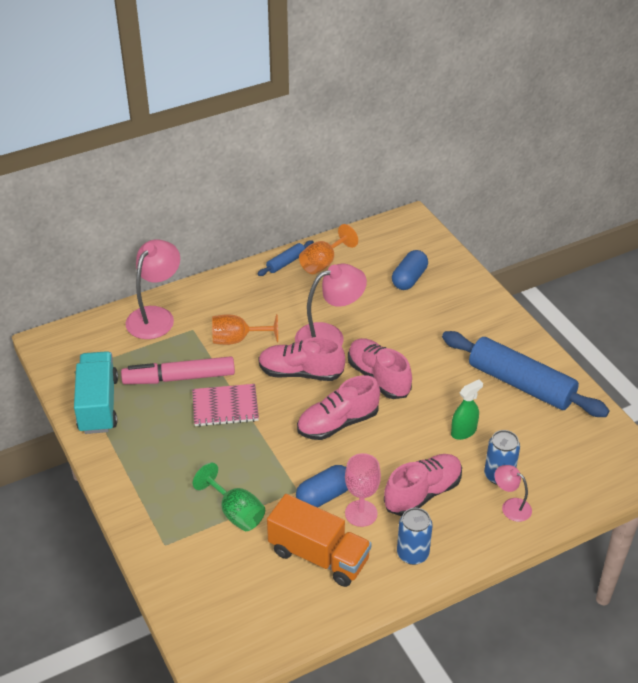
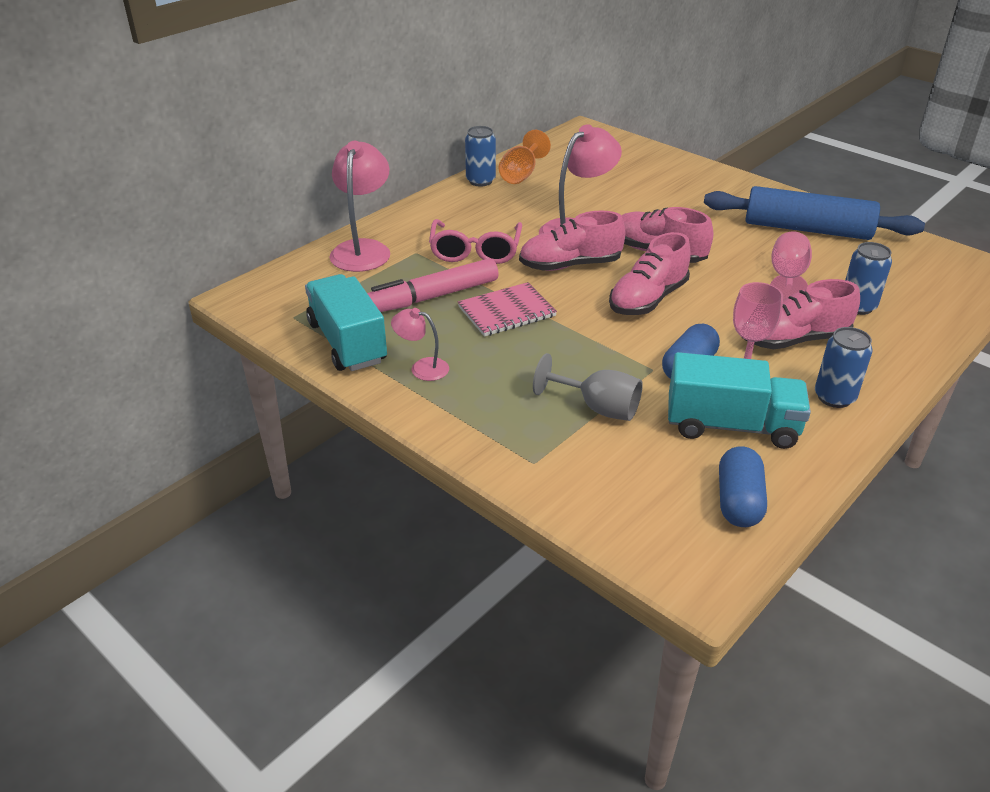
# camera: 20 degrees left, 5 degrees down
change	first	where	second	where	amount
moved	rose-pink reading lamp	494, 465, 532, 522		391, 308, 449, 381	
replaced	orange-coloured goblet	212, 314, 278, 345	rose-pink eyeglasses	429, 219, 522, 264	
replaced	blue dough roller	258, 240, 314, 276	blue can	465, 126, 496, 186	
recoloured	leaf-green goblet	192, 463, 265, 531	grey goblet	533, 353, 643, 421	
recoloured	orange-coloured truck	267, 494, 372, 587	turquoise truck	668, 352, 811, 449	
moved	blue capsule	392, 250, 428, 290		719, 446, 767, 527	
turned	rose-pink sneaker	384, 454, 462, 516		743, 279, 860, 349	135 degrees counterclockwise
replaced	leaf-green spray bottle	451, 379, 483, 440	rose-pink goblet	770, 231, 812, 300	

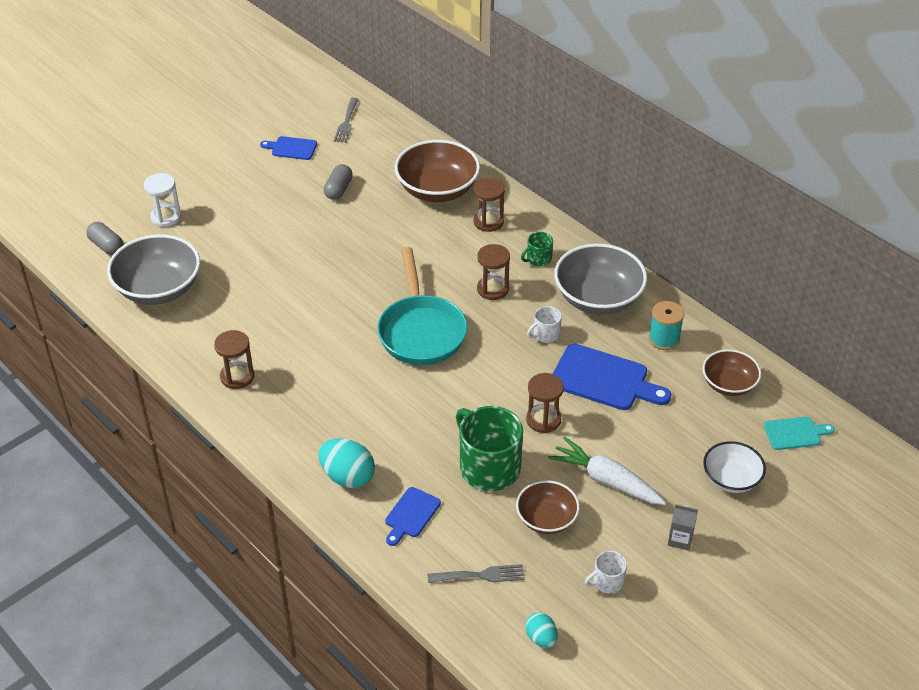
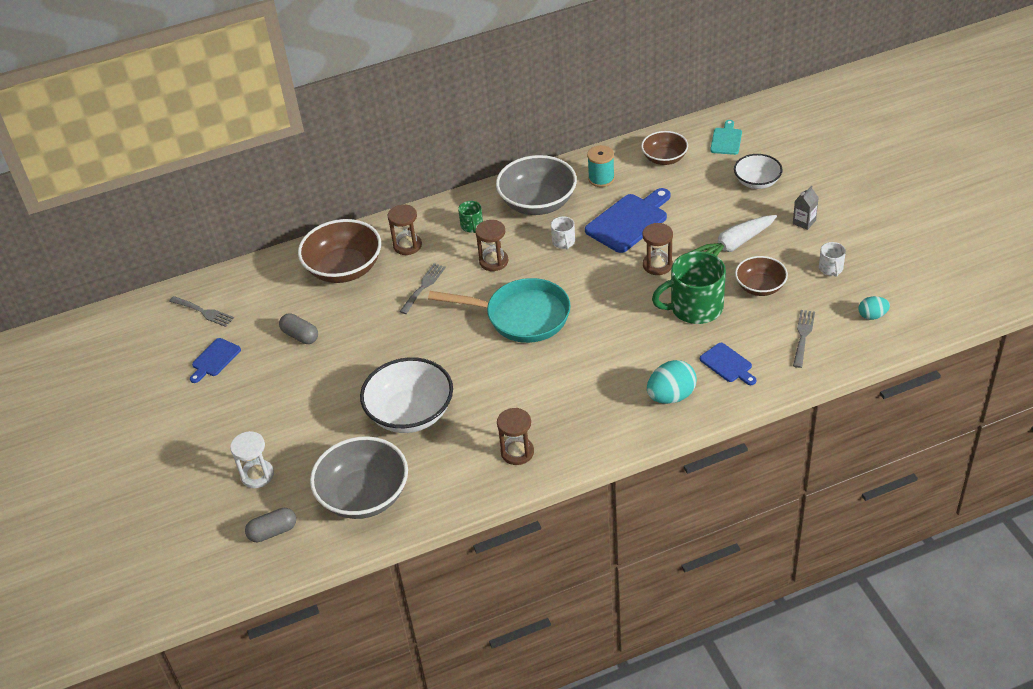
# camera: 65 degrees left, 0 degrees up
change	first	where	second	where	amount
added			snow-white serving bowl	360, 357, 453, 433	
added			grey fork	399, 263, 446, 314	

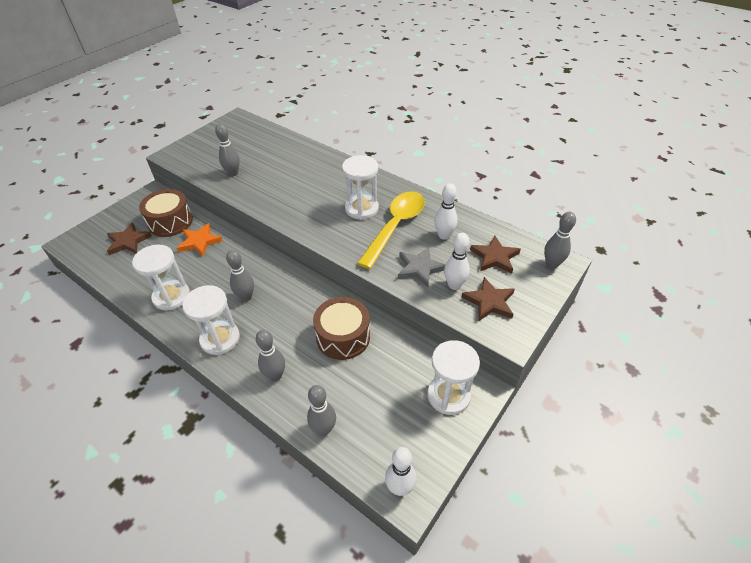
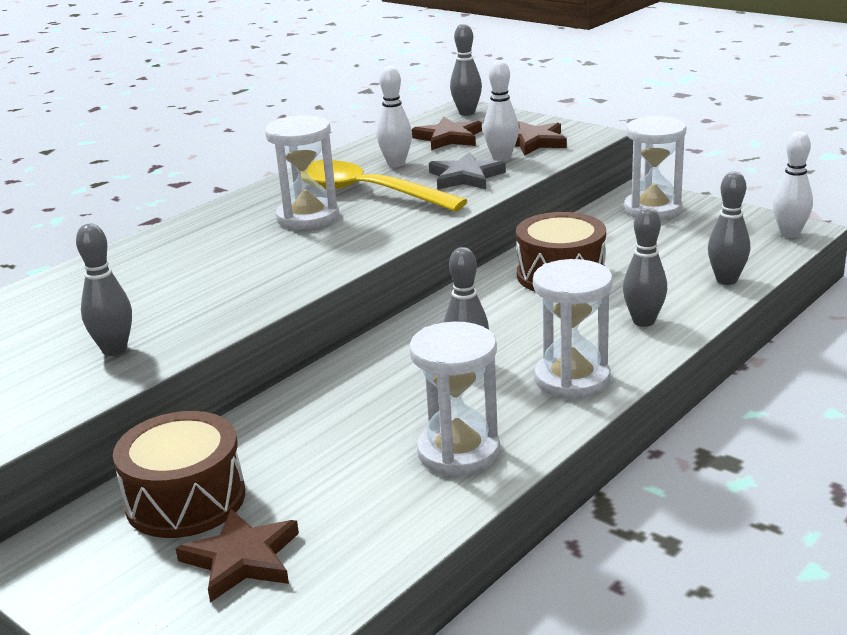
# camera: 85 degrees left, 20 degrees down
change	first	where	second	where	amount
removed	orange-coloured star shape	177, 223, 223, 257			

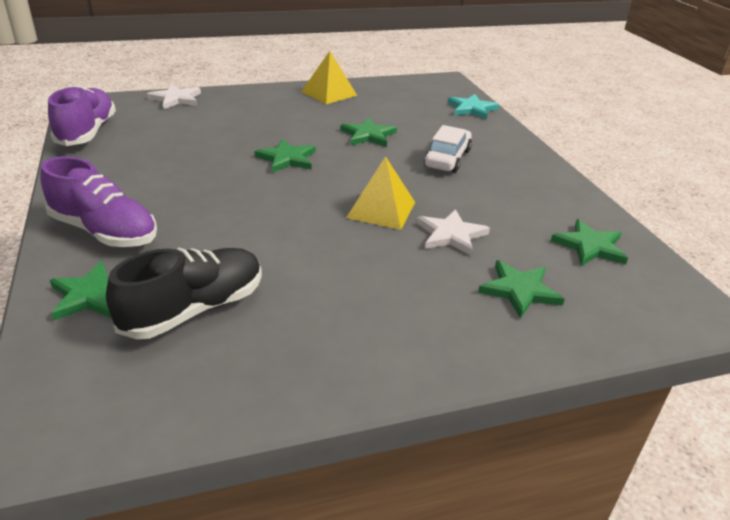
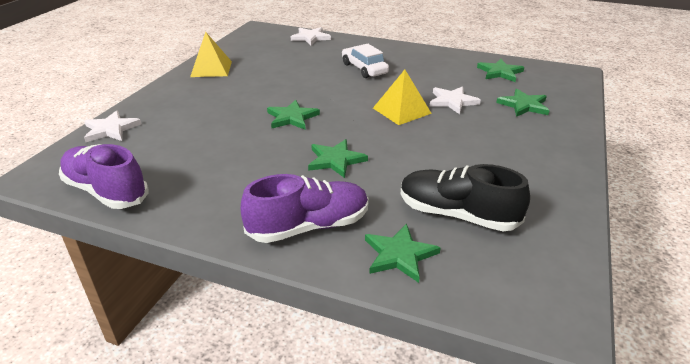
# camera: 50 degrees left, 0 degrees up
change	first	where	second	where	amount
recoloured	turquoise star shape	448, 94, 499, 120	snow-white star shape	291, 27, 331, 45	
moved	leaf-green star shape	340, 118, 397, 147		308, 139, 368, 178	
turned	jet-black sneaker	106, 248, 262, 339		401, 164, 530, 231	60 degrees counterclockwise

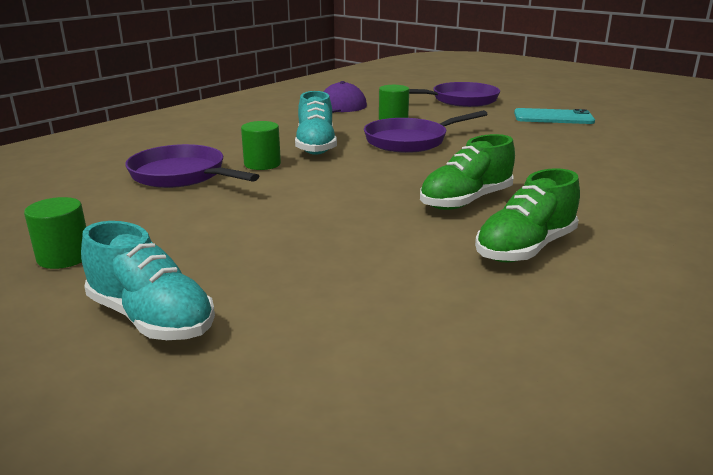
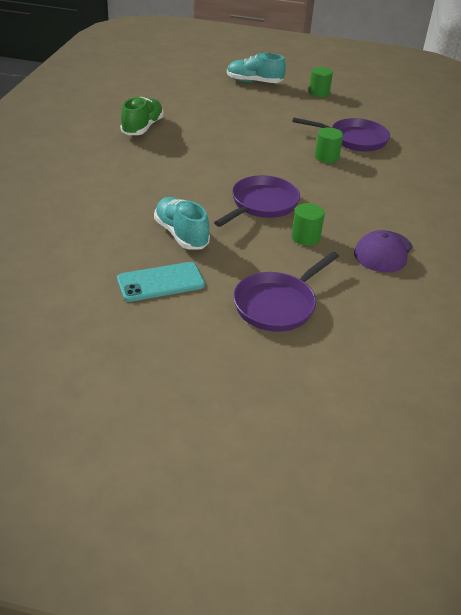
# camera: 150 degrees right, 15 degrees up
change	first	where	second	where	amount
moved	turquoise sneaker	295, 91, 337, 155		154, 197, 210, 250	
removed	leaf-green sneaker	420, 134, 515, 210			

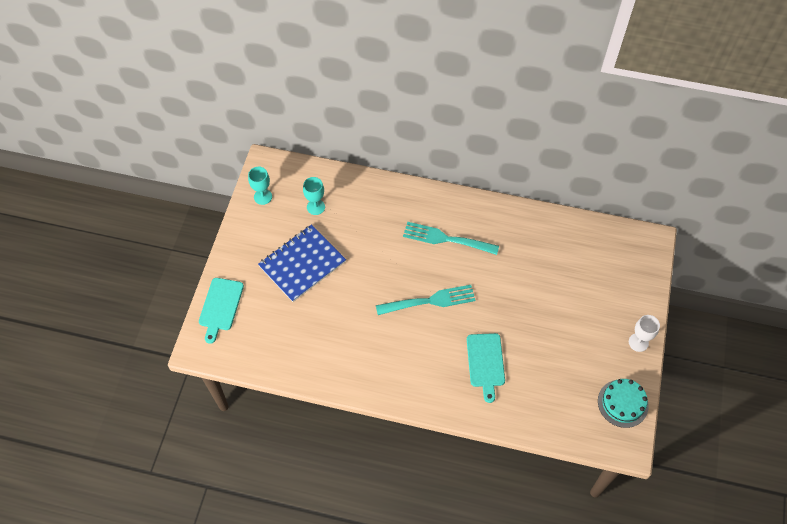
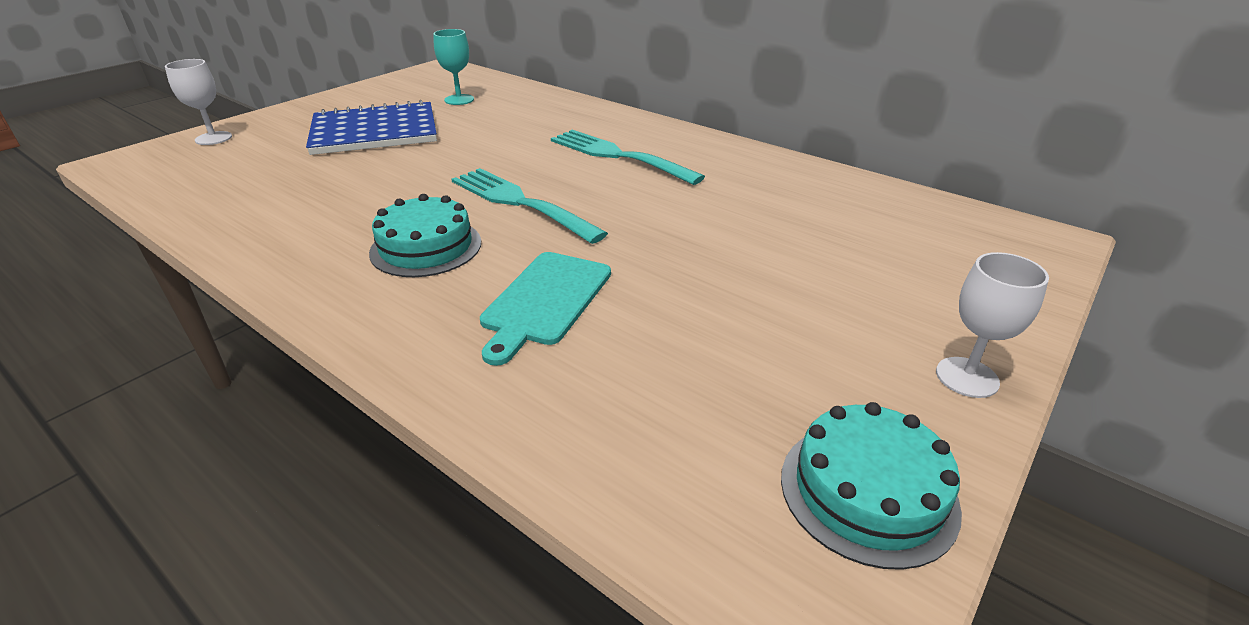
# camera: 25 degrees right, 25 degrees down
change	first	where	second	where	amount
replaced	turquoise bread board	199, 278, 244, 344	snow-white goblet	165, 59, 232, 145	
added			turquoise cake	369, 194, 481, 277	
turned	turquoise fork	376, 285, 475, 315		452, 168, 608, 244	150 degrees counterclockwise
removed	turquoise goblet	248, 167, 272, 205			

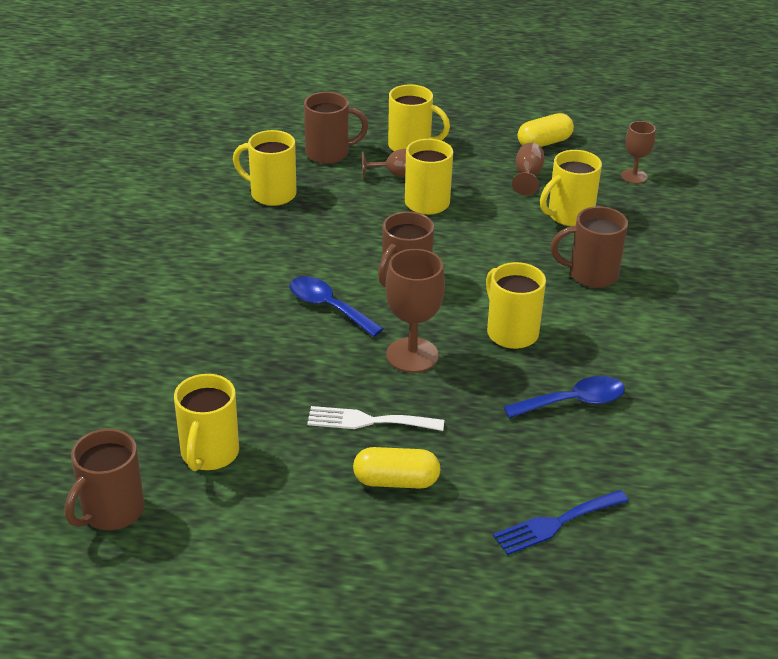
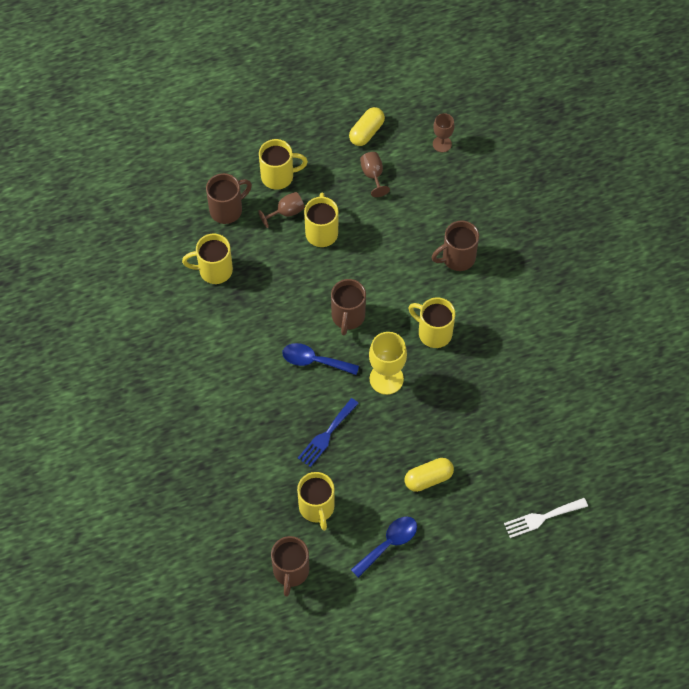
# camera: 25 degrees left, 25 degrees up
change	first	where	second	where	amount
moved	blue fork	493, 490, 629, 555		298, 398, 359, 467	
moved	blue tablespoon	503, 376, 625, 418		351, 516, 417, 578	
recoloured	russet goblet	386, 249, 445, 373	golden goblet	369, 332, 407, 395	
moved	snow-white fork	307, 406, 444, 431		504, 498, 588, 538	
removed	golden coffee mug	540, 150, 602, 226			

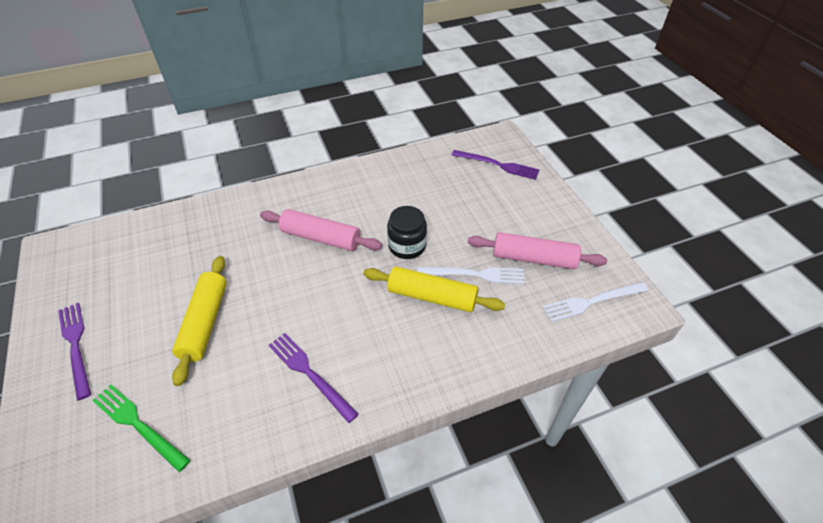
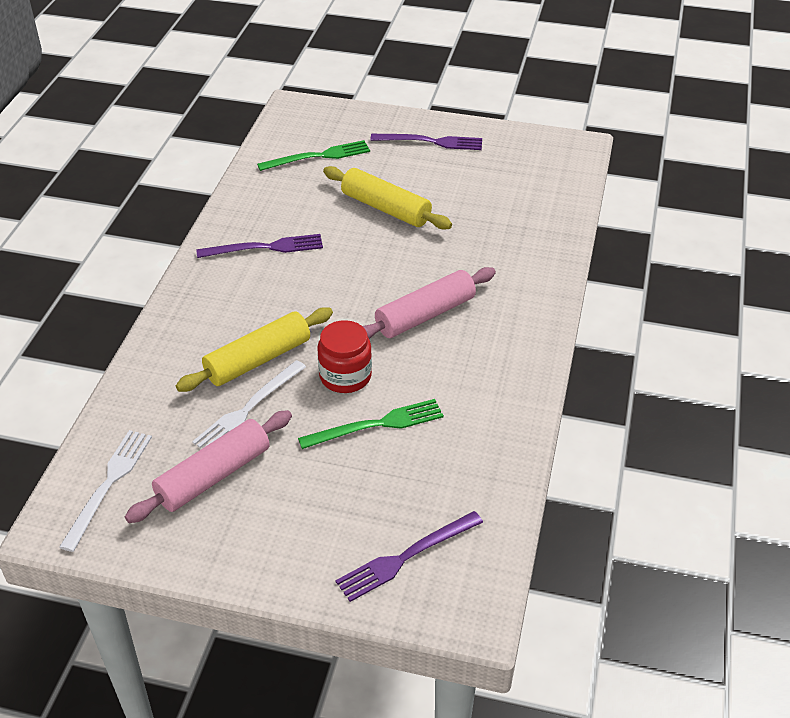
# camera: 125 degrees right, 5 degrees down
change	first	where	second	where	amount
added			leaf-green fork	298, 399, 444, 449	
recoloured	jet-black preserve jar	387, 206, 427, 259	scarlet preserve jar	317, 320, 372, 393	

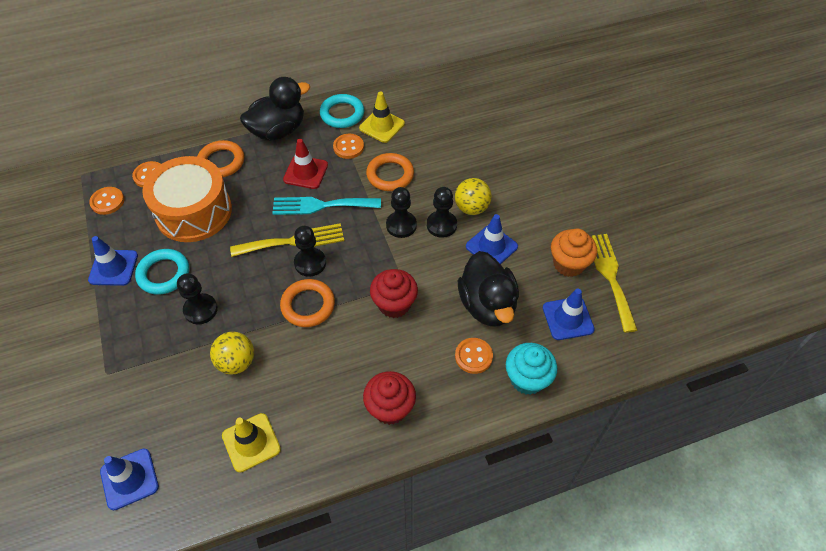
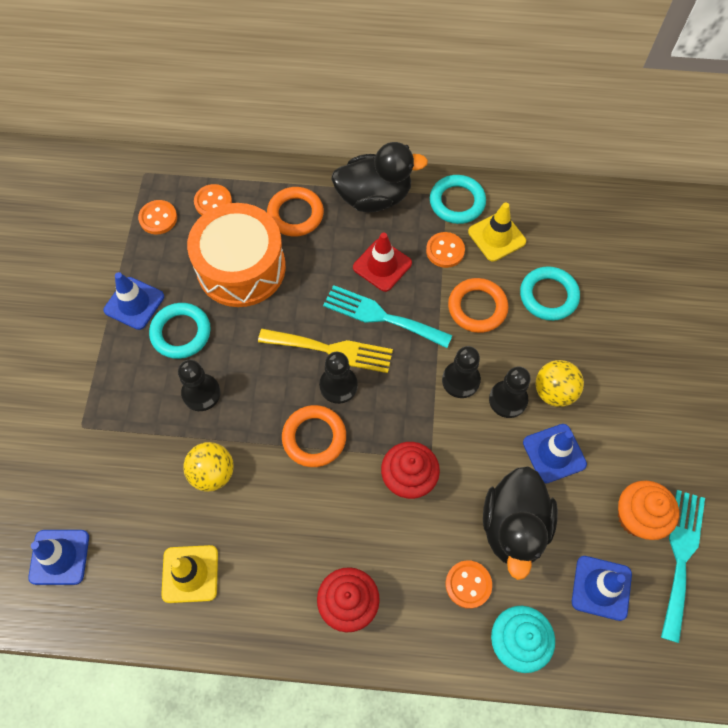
# camera: 25 degrees right, 10 degrees up
change	first	where	second	where	amount
added			turquoise hoop	520, 266, 580, 321	
recoloured	golden fork	592, 234, 638, 333	turquoise fork	661, 490, 705, 643	

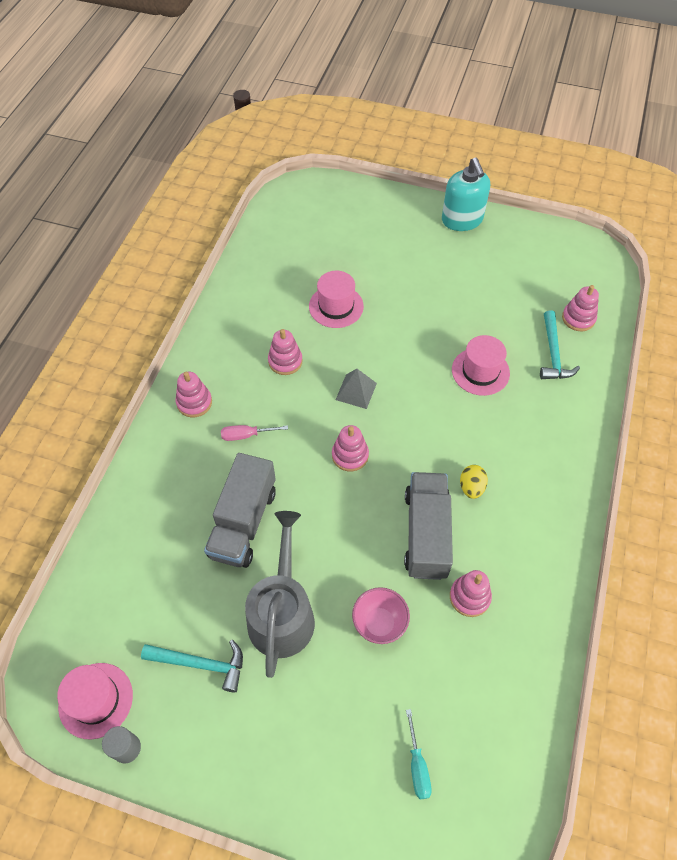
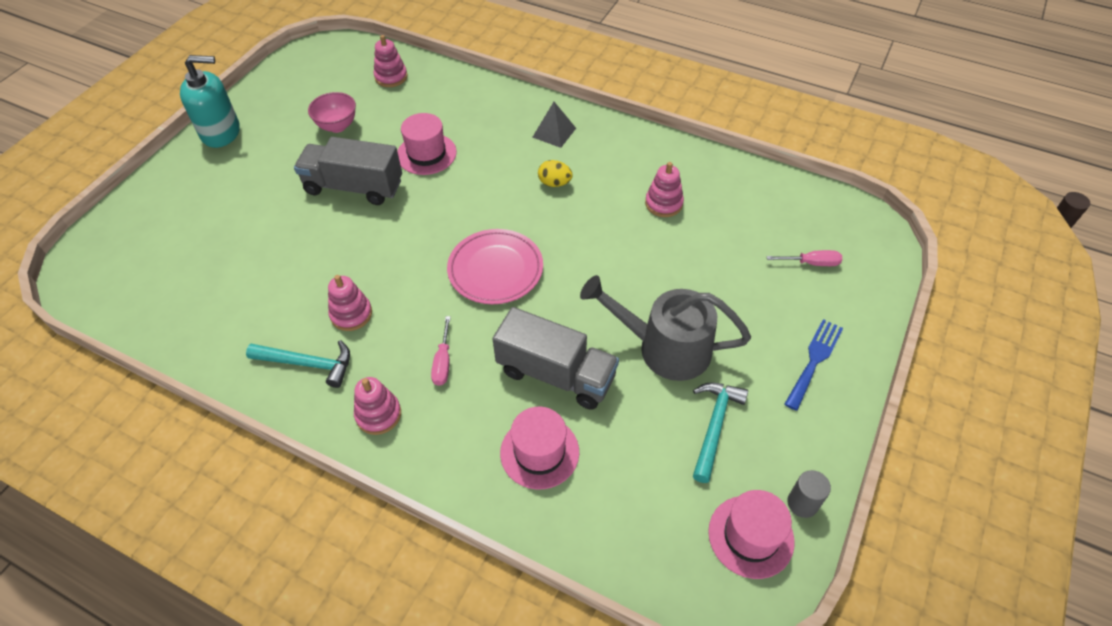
# camera: 80 degrees left, 5 degrees down
change	first	where	second	where	amount
moved	turquoise claw hammer	540, 310, 580, 379		246, 340, 350, 388	
moved	grey truck	404, 472, 453, 580		294, 137, 402, 205	
moved	rose-pink serving bowl	352, 587, 410, 644		308, 92, 356, 133	
replaced	rose-pink ring stacker	332, 425, 369, 472	rose-pink plate	447, 229, 543, 304	
moved	rose-pink tall hat	309, 271, 364, 328		500, 407, 579, 489	
moved	grey solid pyramid	336, 369, 377, 409		532, 102, 576, 148	
recoloured	turquoise flat screwdriver	406, 709, 432, 799	rose-pink flat screwdriver	767, 250, 842, 266	
added			blue fork	785, 319, 843, 411	

